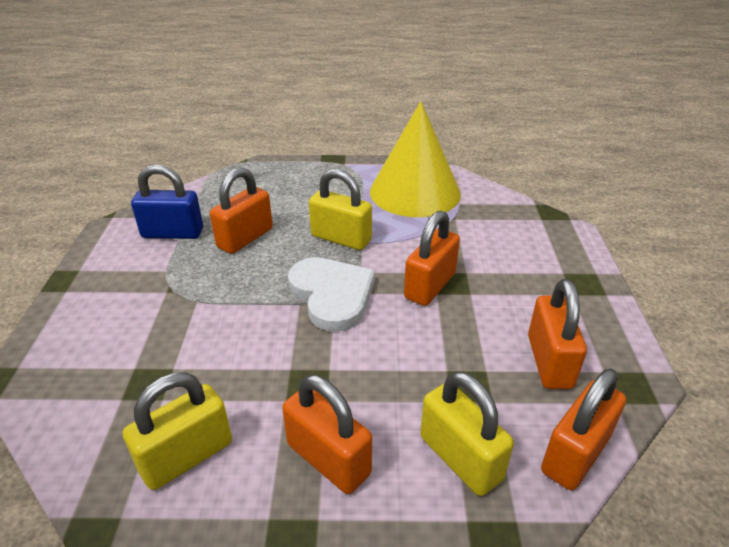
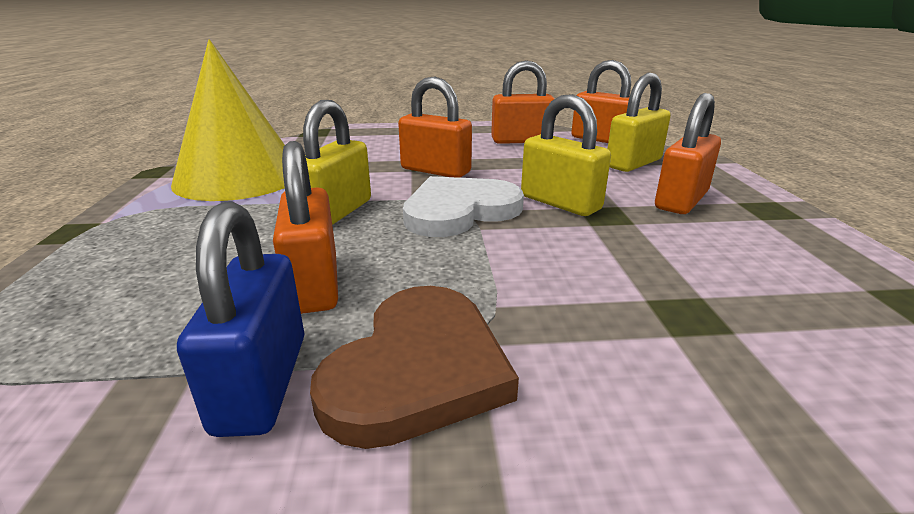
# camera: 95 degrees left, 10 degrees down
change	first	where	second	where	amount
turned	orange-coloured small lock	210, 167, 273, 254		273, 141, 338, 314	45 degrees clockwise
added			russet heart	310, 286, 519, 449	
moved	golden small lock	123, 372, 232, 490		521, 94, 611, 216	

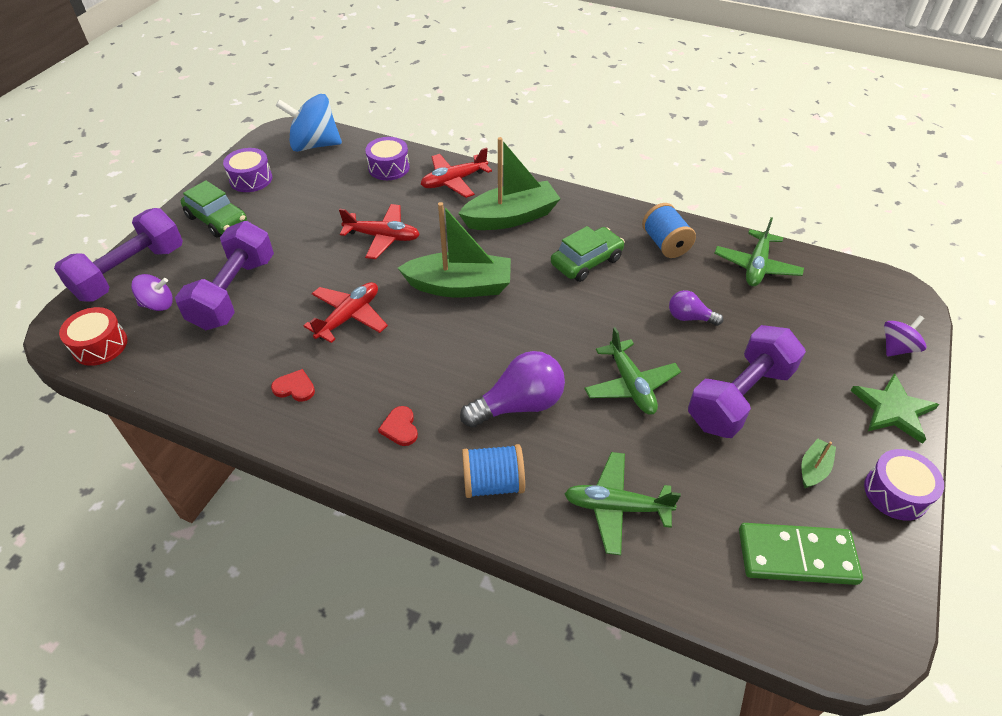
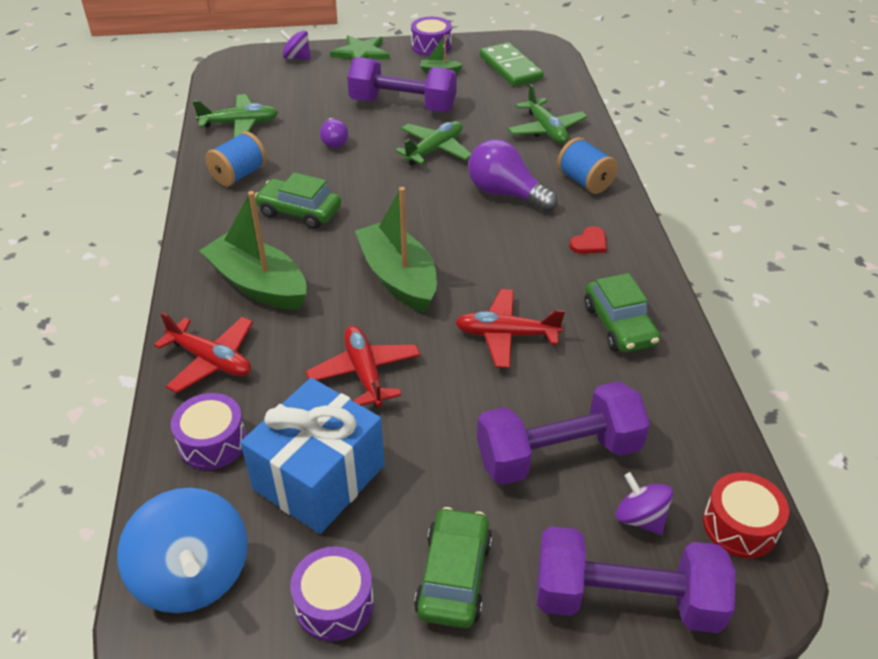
# camera: 120 degrees left, 5 degrees down
change	first	where	second	where	amount
added			blue present	240, 378, 385, 534	
replaced	scarlet heart	271, 369, 315, 402	leaf-green automobile	584, 273, 660, 352	

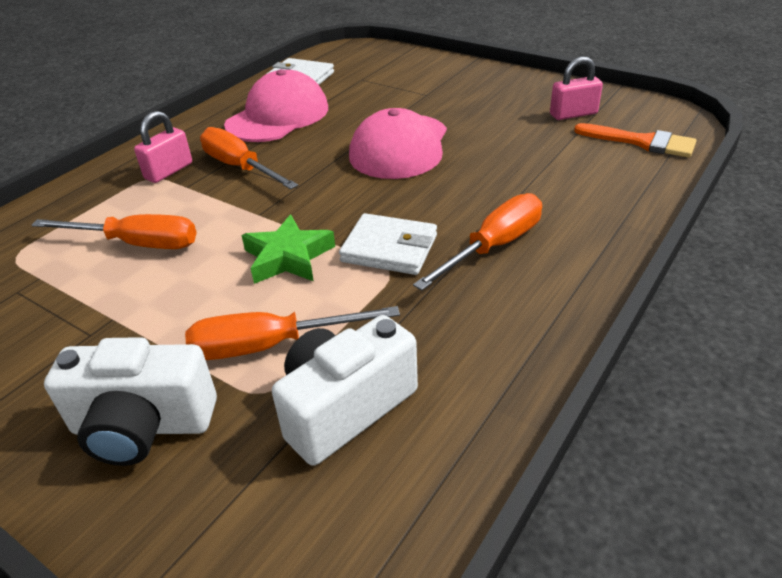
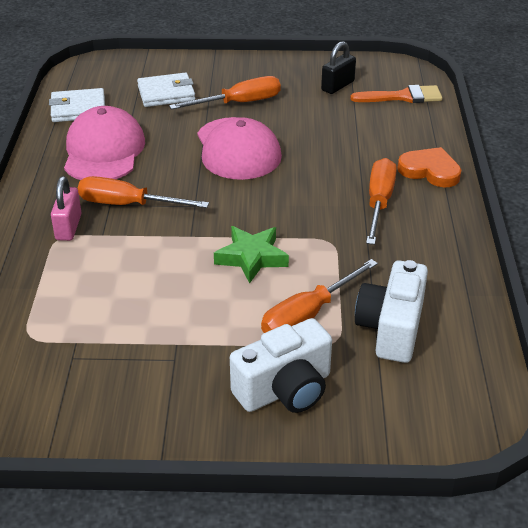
# camera: 35 degrees left, 0 degrees up
change	first	where	second	where	amount
moved	snow-white wallet	339, 213, 437, 275		137, 72, 195, 107	
moved	orange-coloured flat screwdriver	32, 214, 197, 249		169, 76, 281, 110	
recoloured	rose-pink small lock	550, 56, 603, 120	jet-black small lock	321, 41, 356, 94	
added			orange-coloured heart	397, 147, 461, 187	

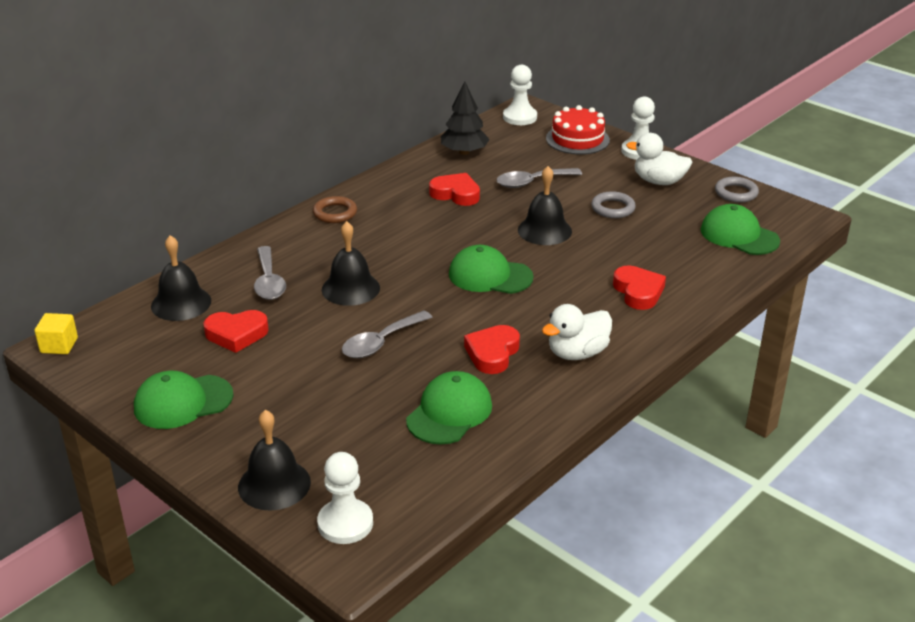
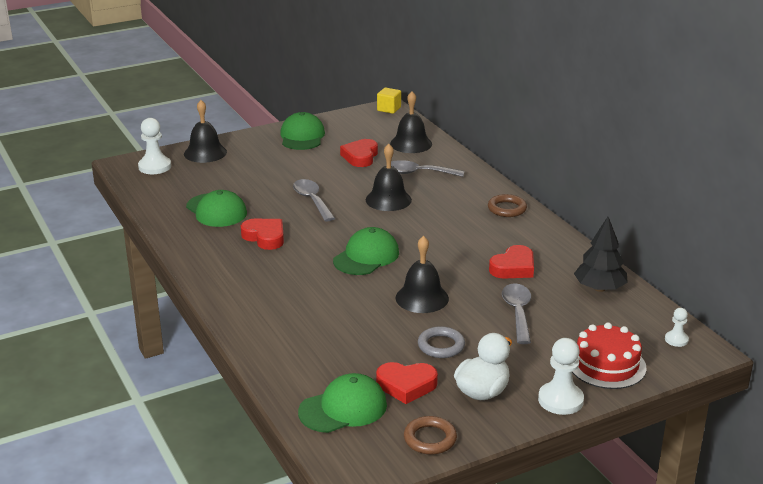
# camera: 110 degrees right, 5 degrees down
change	first	where	second	where	amount
moved	scarlet heart	613, 265, 666, 310		376, 362, 438, 404	
recoloured	grey hoop	715, 177, 759, 203	russet hoop	404, 416, 457, 455	
resized	snow-white chess pawn	503, 65, 537, 125		665, 308, 689, 347	x0.55
removed	snow-white toy duck	542, 304, 612, 360			

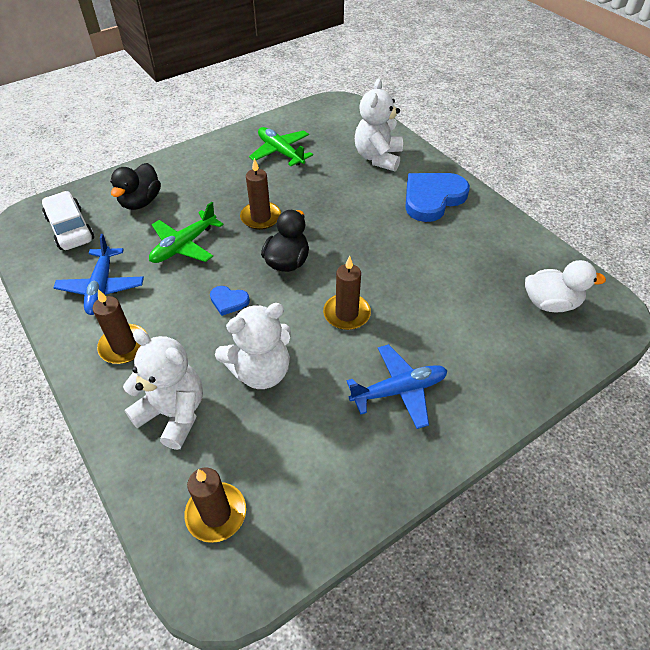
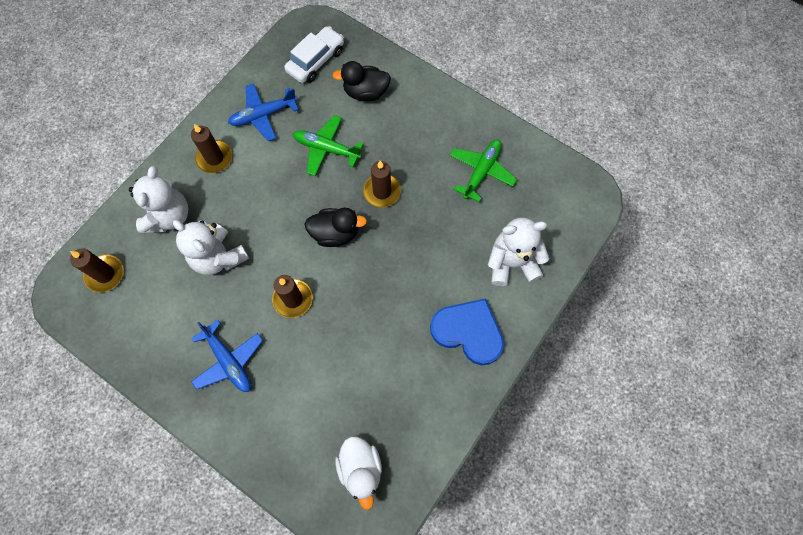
# camera: 70 degrees right, 20 degrees up
change	first	where	second	where	amount
removed	blue heart	210, 286, 250, 316			

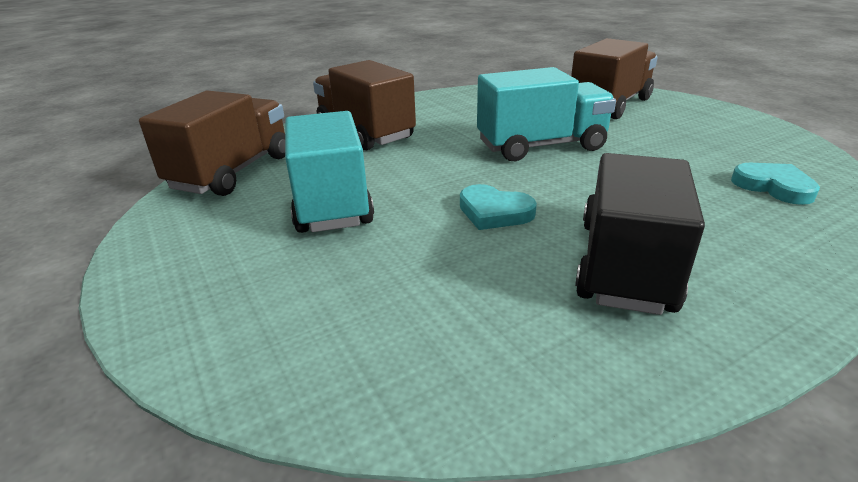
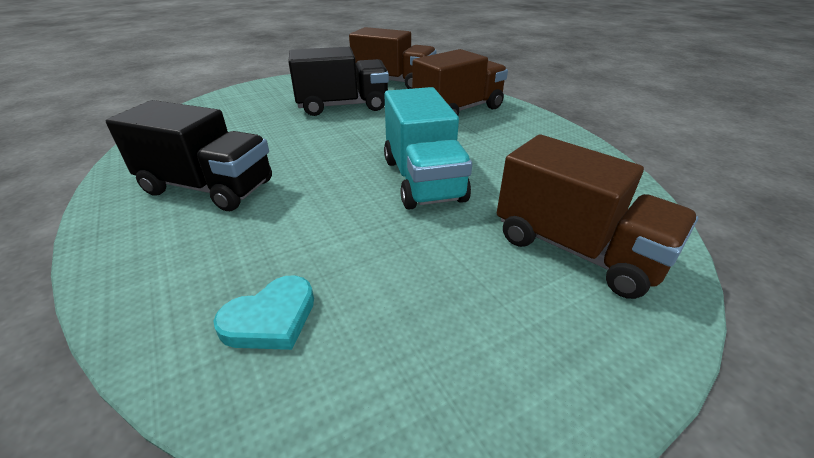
# camera: 90 degrees right, 5 degrees up
change	first	where	second	where	amount
recoloured	turquoise truck	285, 111, 374, 233	jet-black truck	289, 47, 389, 116	
removed	turquoise heart	460, 184, 537, 230			

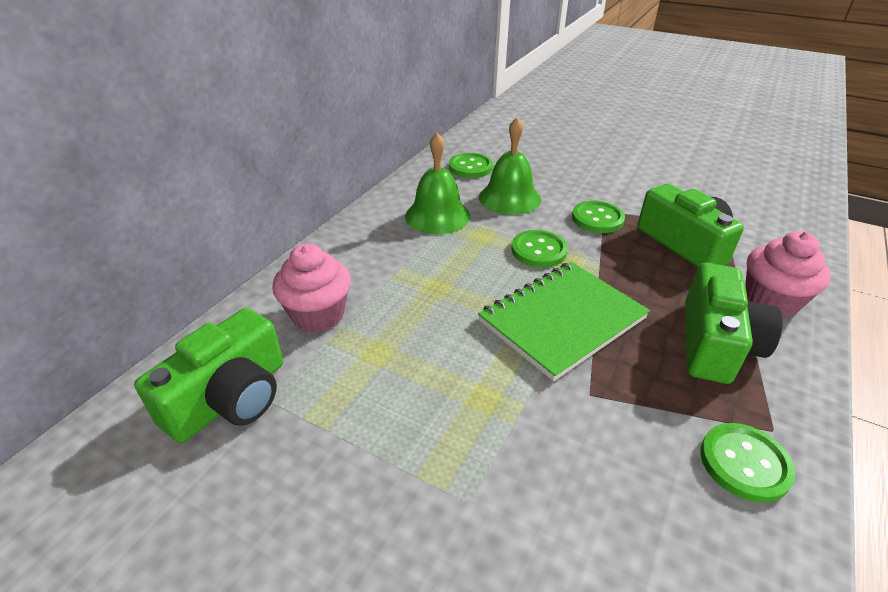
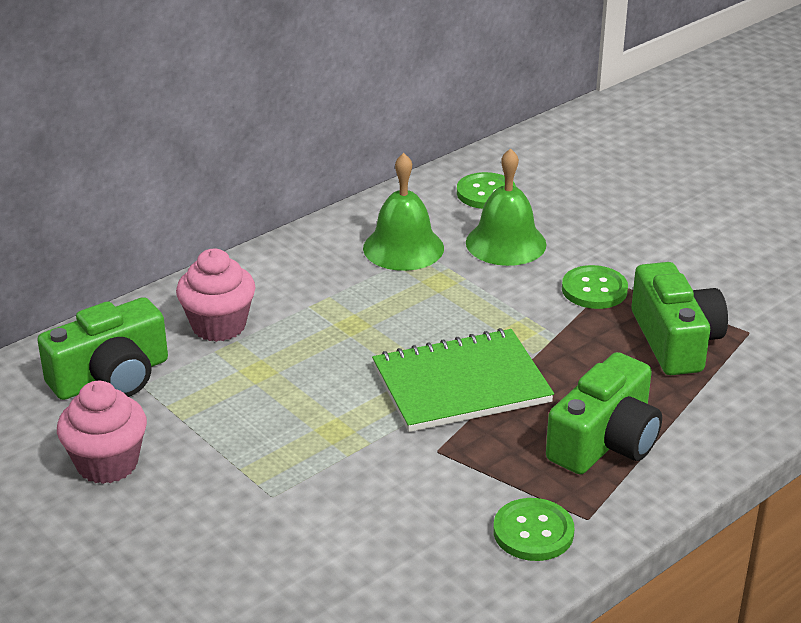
# camera: 20 degrees right, 5 degrees down
change	first	where	second	where	amount
moved	rose-pink muffin	745, 231, 831, 318		57, 381, 147, 484	
removed	leaf-green button	512, 230, 568, 267			

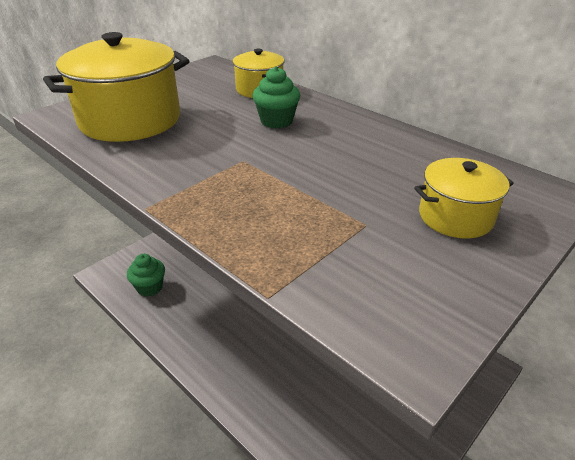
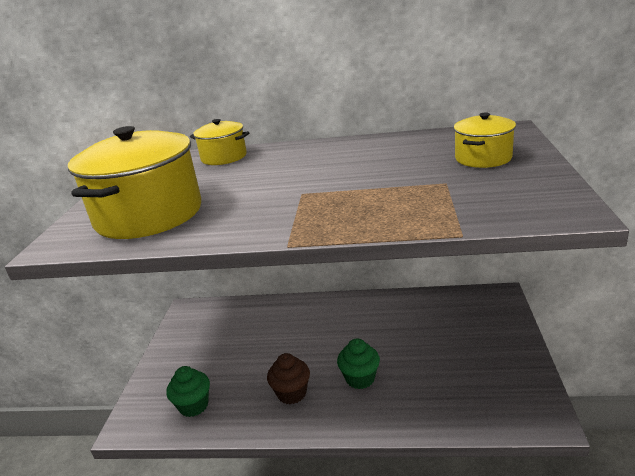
# camera: 35 degrees left, 10 degrees down
change	first	where	second	where	amount
added			russet muffin	267, 353, 310, 404	
moved	leaf-green muffin	252, 66, 300, 129		337, 338, 380, 389	

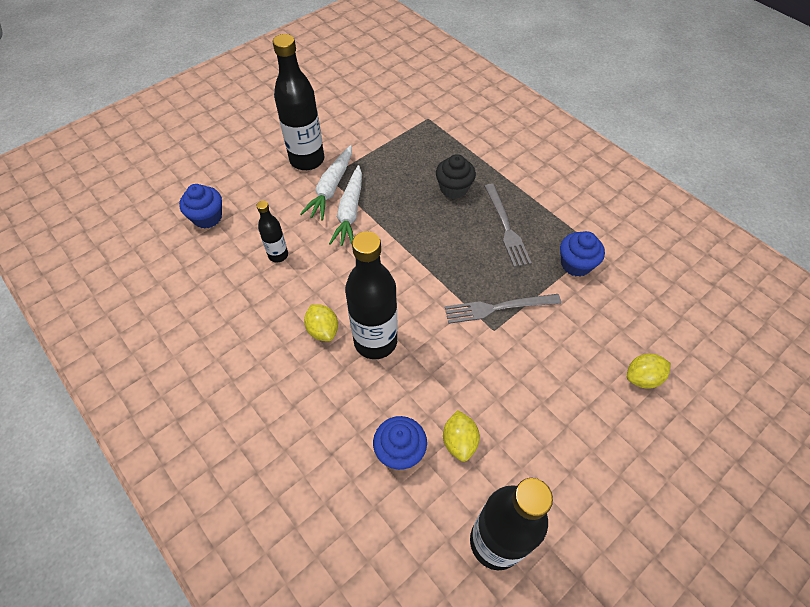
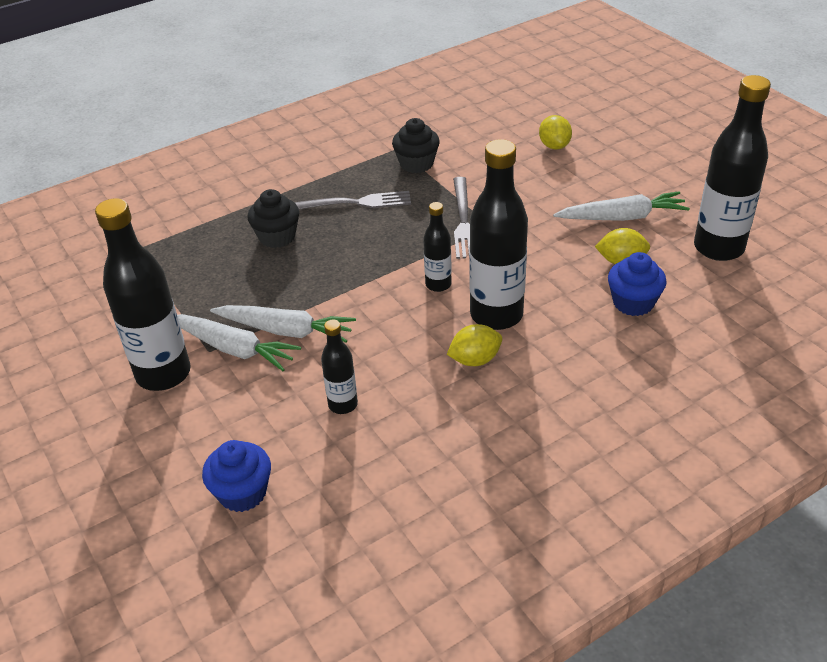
# camera: 80 degrees left, 15 degrees down
change	first	where	second	where	amount
recoloured	blue muffin	560, 231, 605, 277	jet-black muffin	392, 118, 440, 173	
added			jet-black bottle	423, 202, 452, 292	
added			snow-white carrot	553, 191, 690, 221	

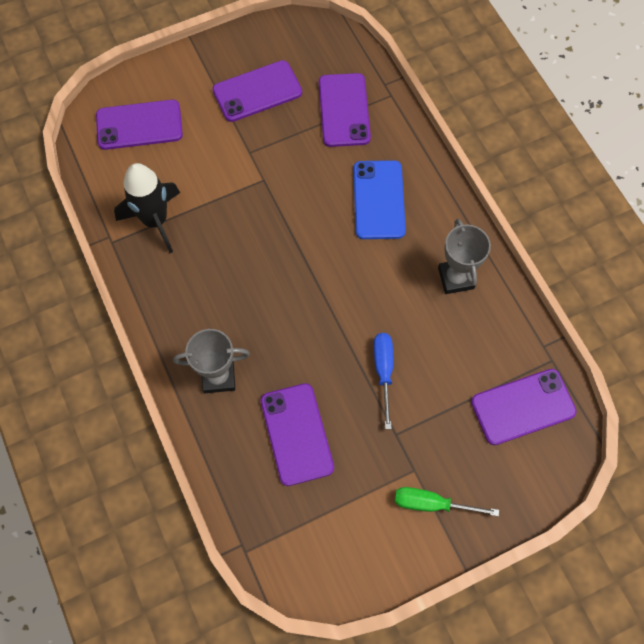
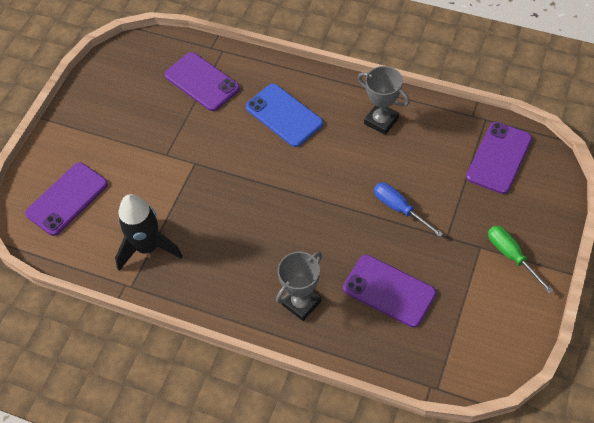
# camera: 40 degrees left, 10 degrees down
change	first	where	second	where	amount
turned	leaf-green flat screwdriver	395, 487, 499, 516		488, 226, 554, 294	90 degrees clockwise
removed	violet smartphone	212, 60, 302, 122			

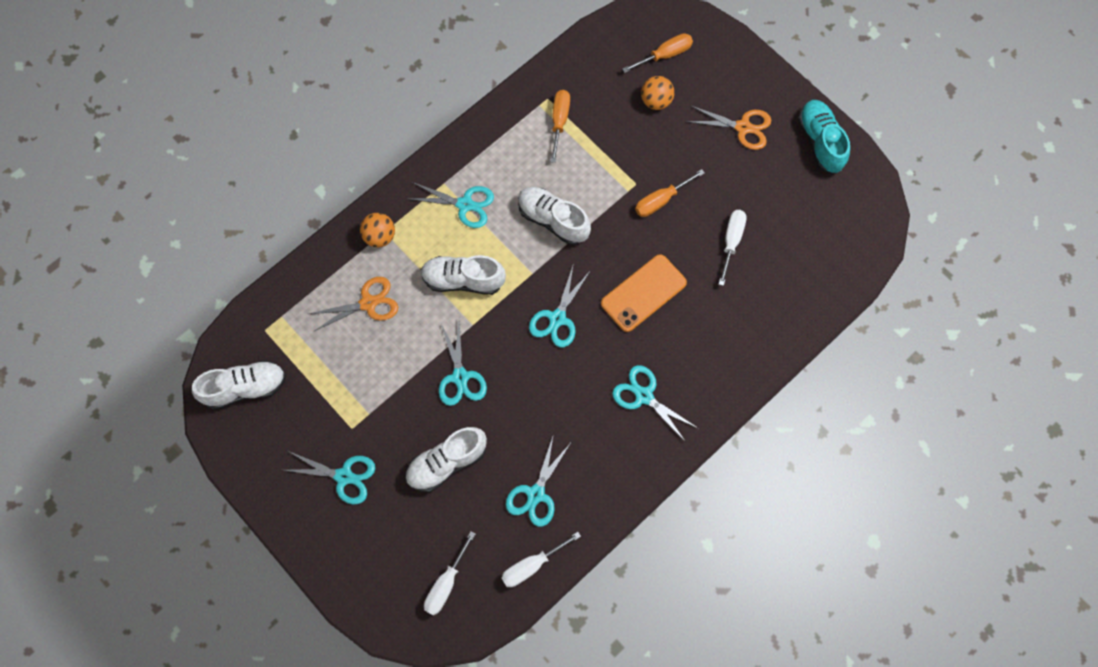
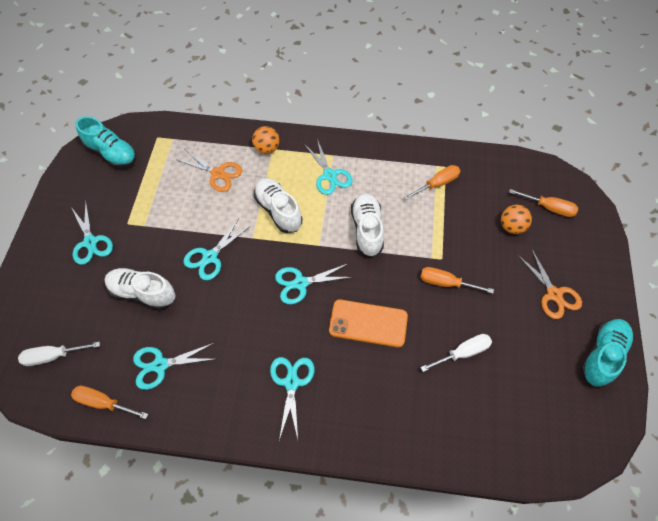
# camera: 50 degrees right, 10 degrees down
change	first	where	second	where	amount
recoloured	snow-white flat screwdriver	501, 532, 581, 587	orange-coloured flat screwdriver	71, 386, 148, 419	
recoloured	snow-white sneaker	192, 360, 286, 410	turquoise sneaker	75, 116, 137, 168	

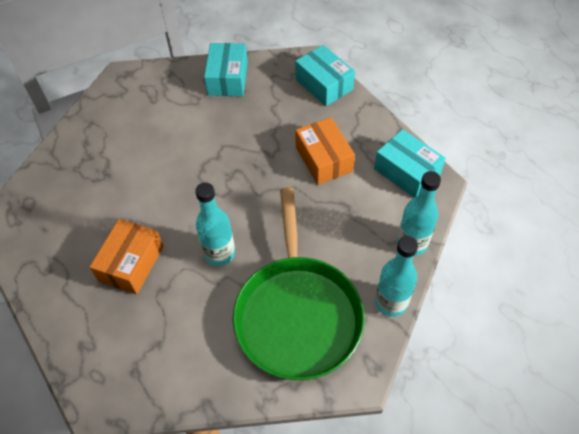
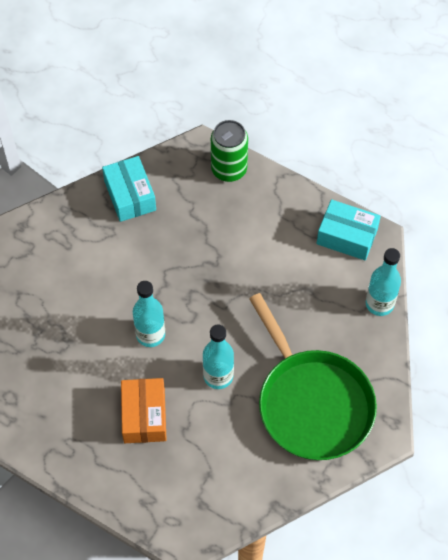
# camera: 25 degrees left, 5 degrees up
change	first	where	second	where	amount
moved	turquoise bottle	375, 236, 418, 317		133, 281, 165, 347	
replaced	turquoise parcel	295, 45, 355, 106	leaf-green can	211, 120, 248, 182	
removed	orange-coloured parcel	295, 117, 355, 185			

